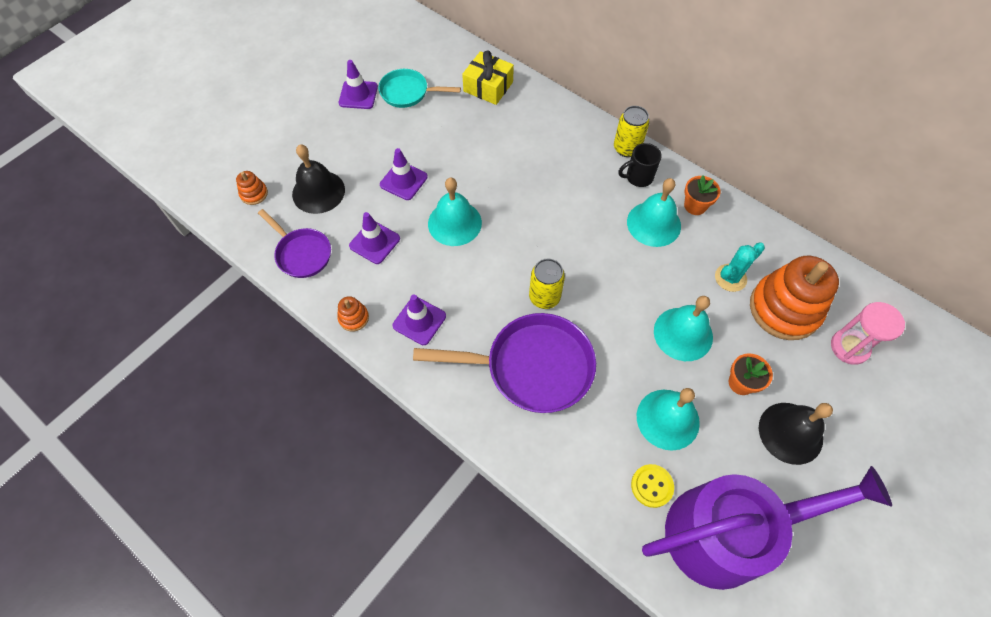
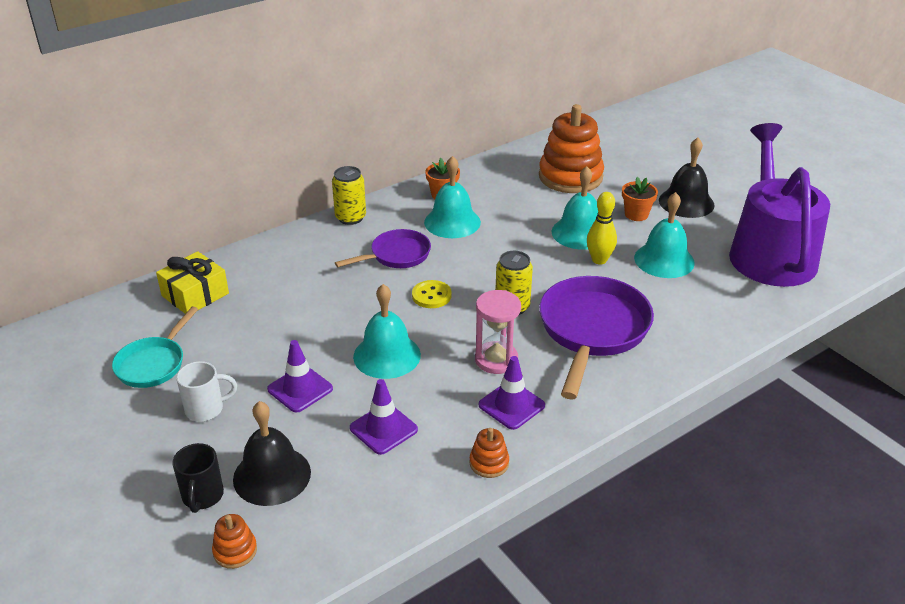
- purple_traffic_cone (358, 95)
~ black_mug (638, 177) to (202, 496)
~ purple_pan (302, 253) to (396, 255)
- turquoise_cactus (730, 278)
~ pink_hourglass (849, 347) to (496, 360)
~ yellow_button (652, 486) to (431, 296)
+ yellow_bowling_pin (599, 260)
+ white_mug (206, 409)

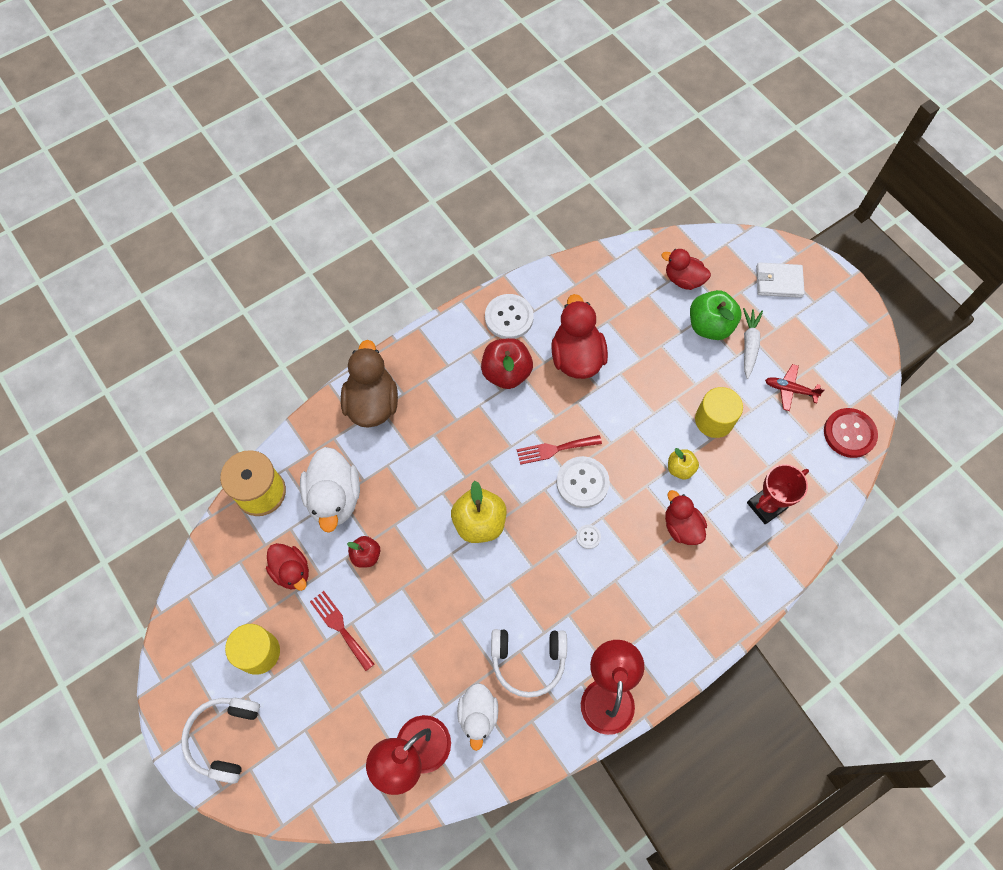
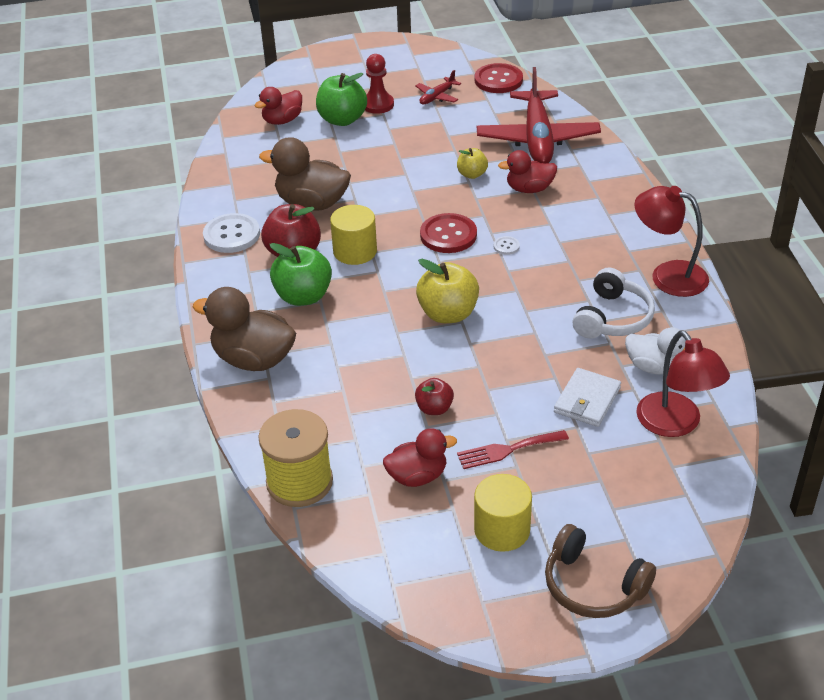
~ white_wallet (778, 282) to (587, 400)
~ red_duck (576, 357) to brown_duck (312, 203)
~ white_carrot (749, 345) to red_pawn (378, 105)
~ yellow_cylinder (714, 420) to (355, 251)
- red_fork (554, 449)
- white_duck (334, 498)
~ white_button (582, 483) to red_button (448, 235)
~ red_trophy (766, 506) to red_plane (537, 139)
~ white_headphones (224, 737) to brown_headphones (593, 586)
+ green_apple (303, 296)

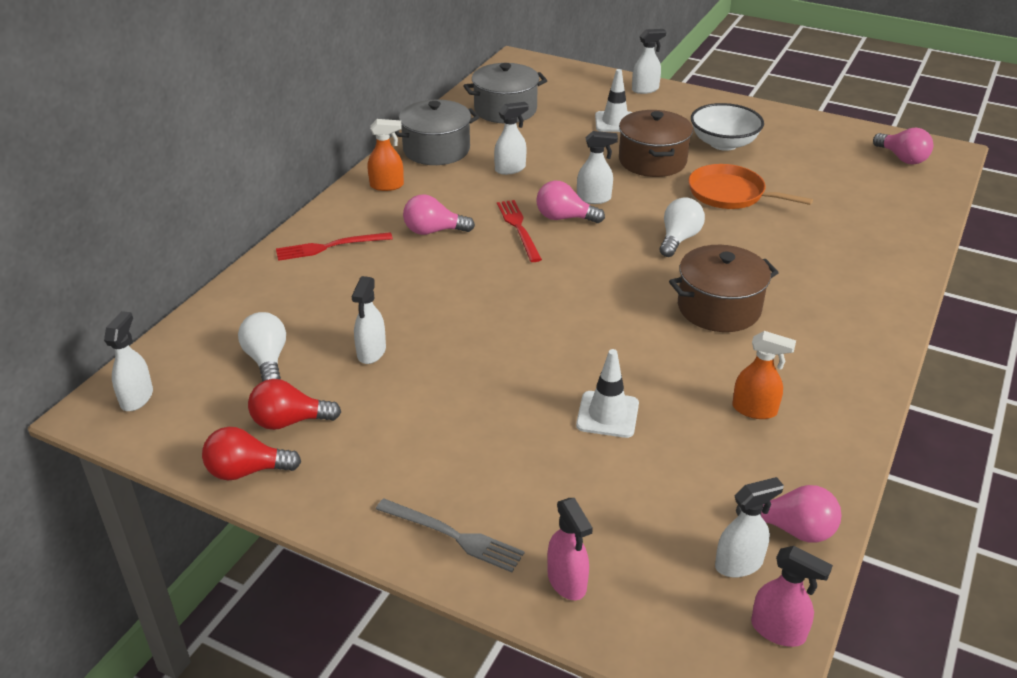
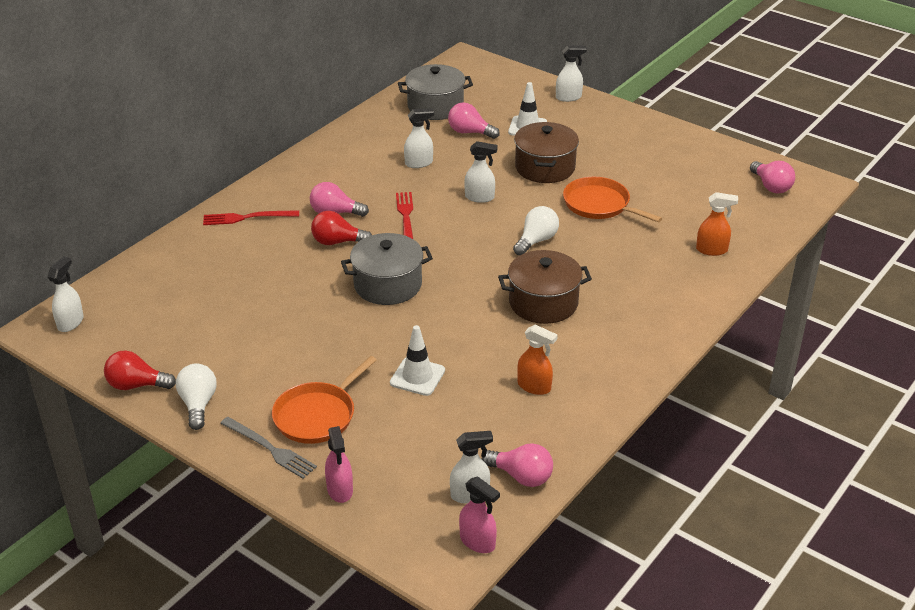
~ grey_pot (436, 150) to (388, 285)
- white_bowl (723, 143)
~ orange_spray_bottle (387, 186) to (712, 250)
~ pink_light_bulb (564, 218) to (470, 132)
- white_spray_bottle (371, 352)
~ white_light_bulb (267, 360) to (198, 404)
~ red_light_bulb (289, 421) to (337, 242)
+ orange_pan (317, 415)

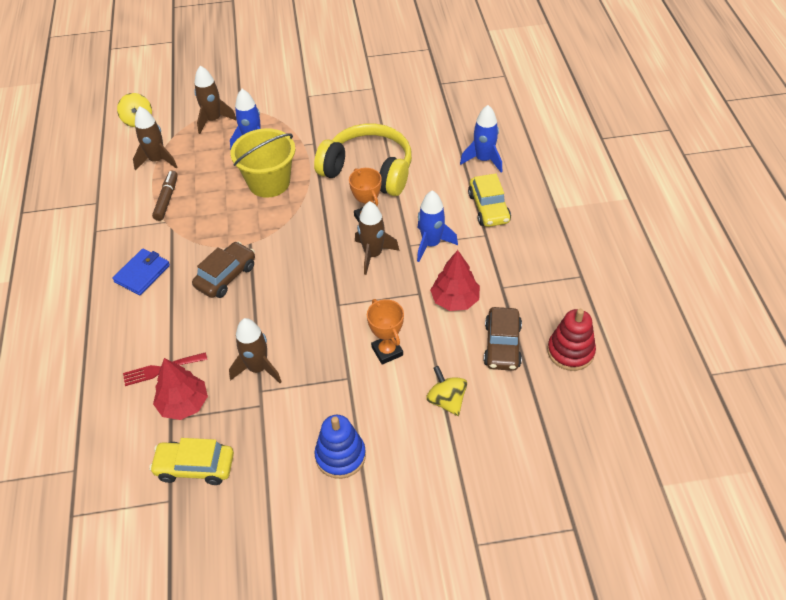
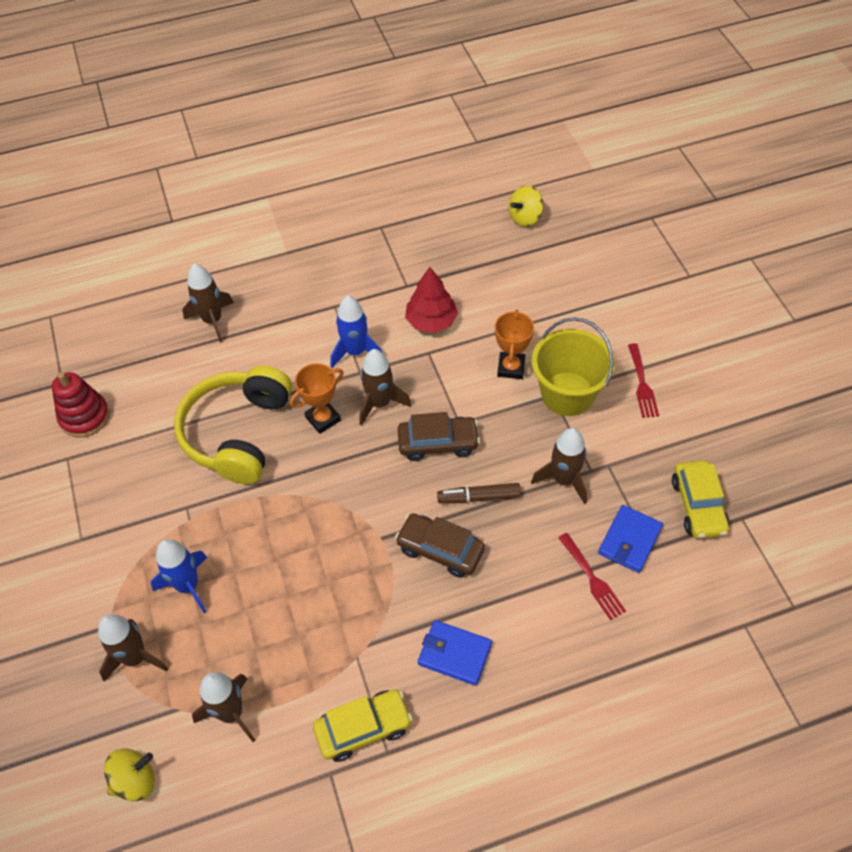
~ blue_rocket (483, 160) to brown_rocket (212, 320)
~ yellow_bucket (269, 182) to (567, 394)
~ brown_marker (167, 199) to (478, 497)
~ yellow_car (488, 208) to (363, 728)
~ orange_trophy (387, 351) = (511, 368) 45 degrees counterclockwise
~ brown_car (502, 345) to (438, 443)
~ red_stacking_toy (570, 351) to (84, 417)
~ red_tree (183, 404) to blue_wallet (629, 540)
~ yellow_spinning_top (446, 400) to (525, 218)
~ blue_stacking_toy (340, 456) to red_fork (642, 384)

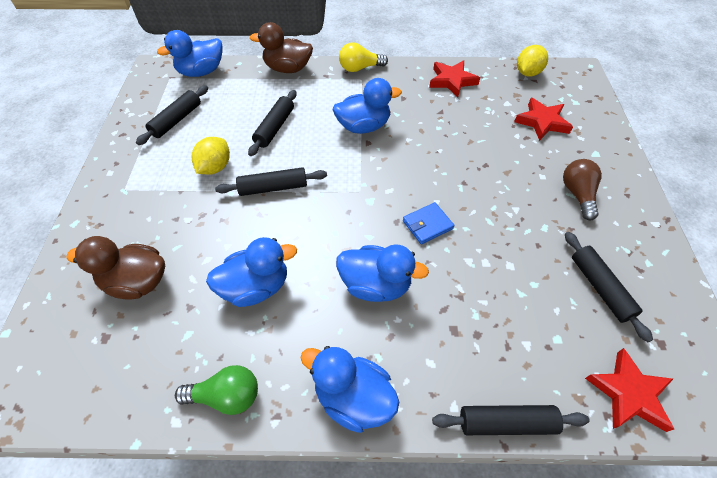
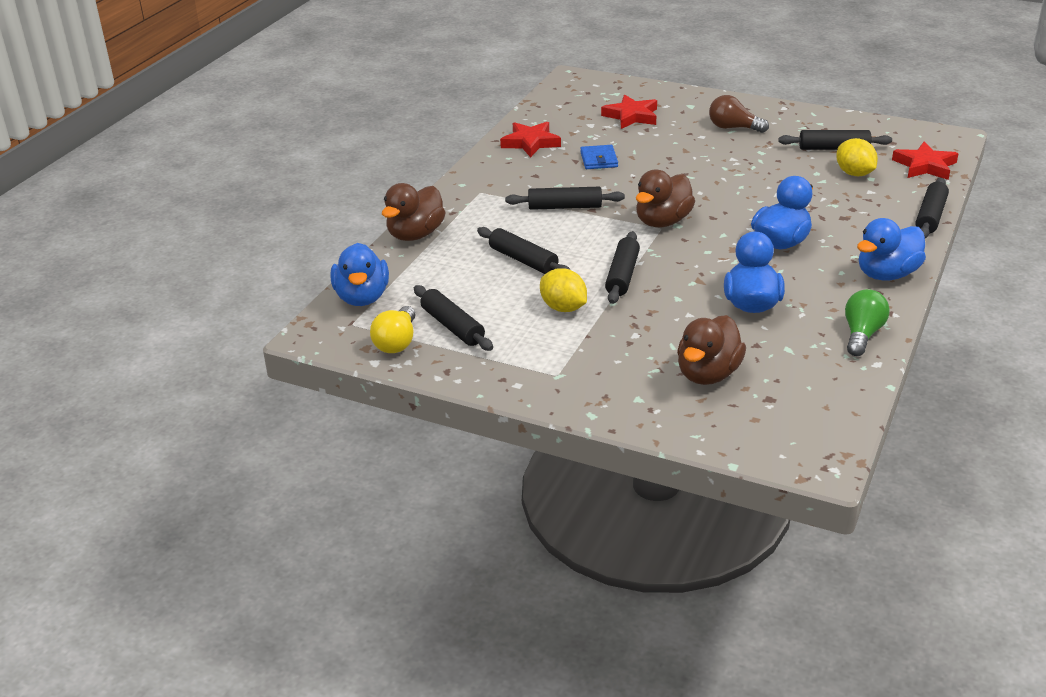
~ yellow_light_bulb (360, 68) to (397, 342)
~ yellow_lemon (527, 73) to (854, 173)
~ blue_duck (363, 126) to black_rolling_pin (565, 207)
~ blue_wallet (427, 225) to (599, 160)
+ brown_duck (662, 222)

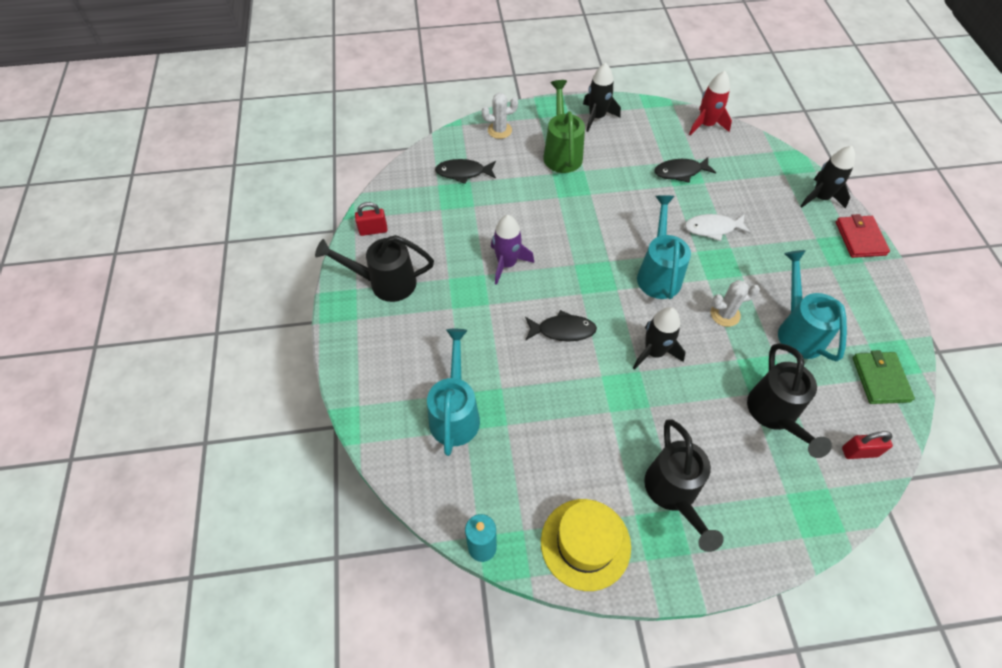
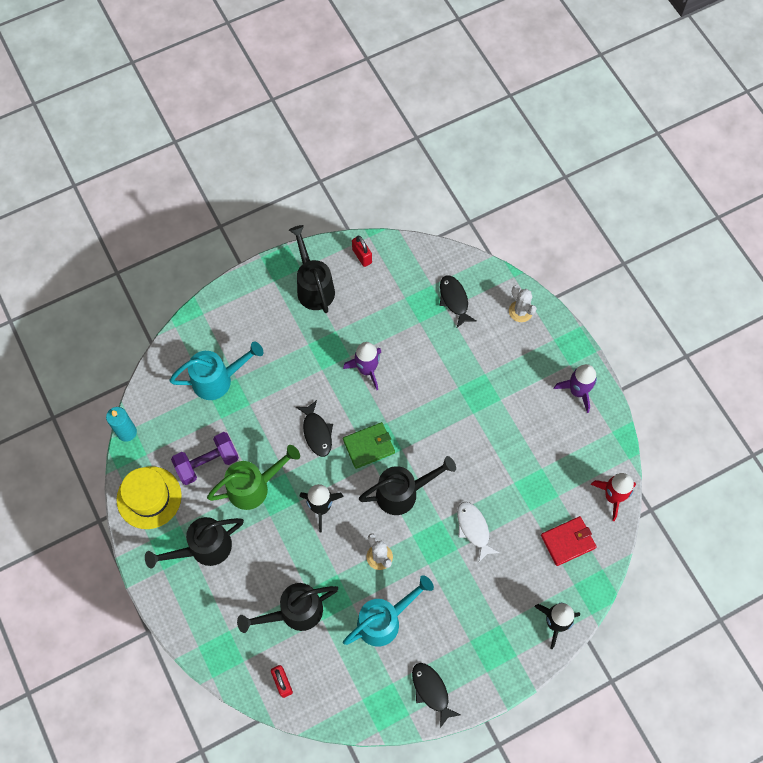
~ black_rocket (597, 117) to purple_rocket (577, 391)
~ green_watering_can (562, 153) to (254, 487)
~ black_fish (680, 172) to (431, 691)
~ turquoise_watering_can (658, 273) to black_watering_can (403, 493)
~ red_wallet (860, 238) to (568, 541)
~ green_wallet (880, 379) to (369, 446)
+ purple_dumbbell (207, 463)

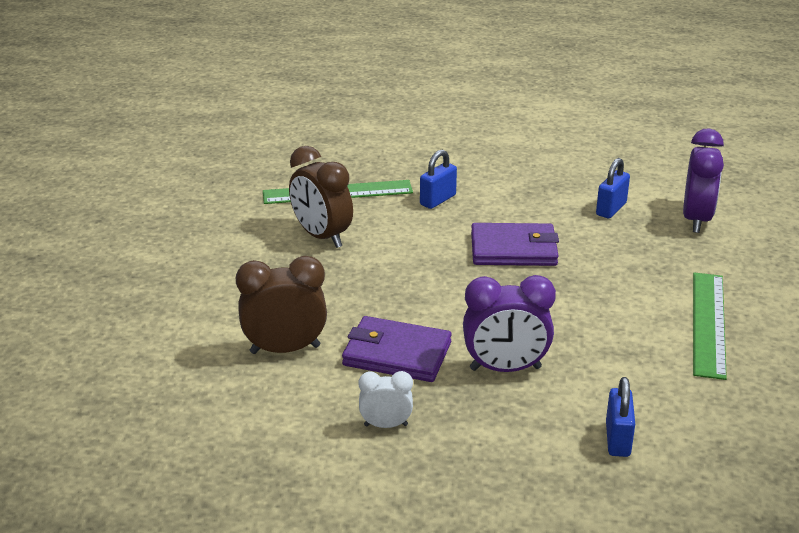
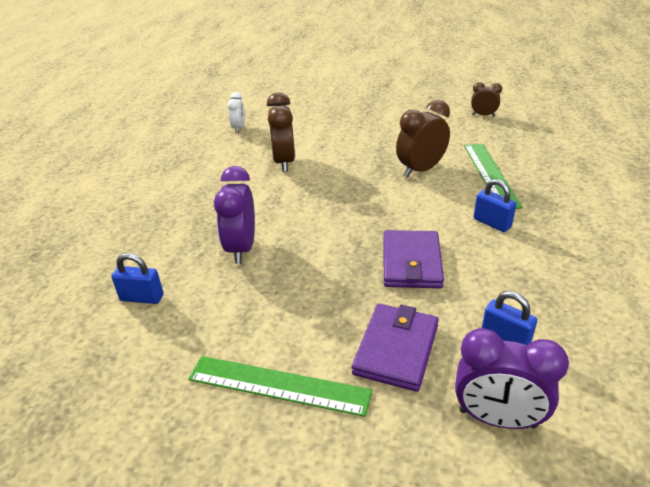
~ purple_wallet (397, 354) to (396, 349)
~ white_clock (386, 425) to (238, 128)
+ brown_clock (483, 115)

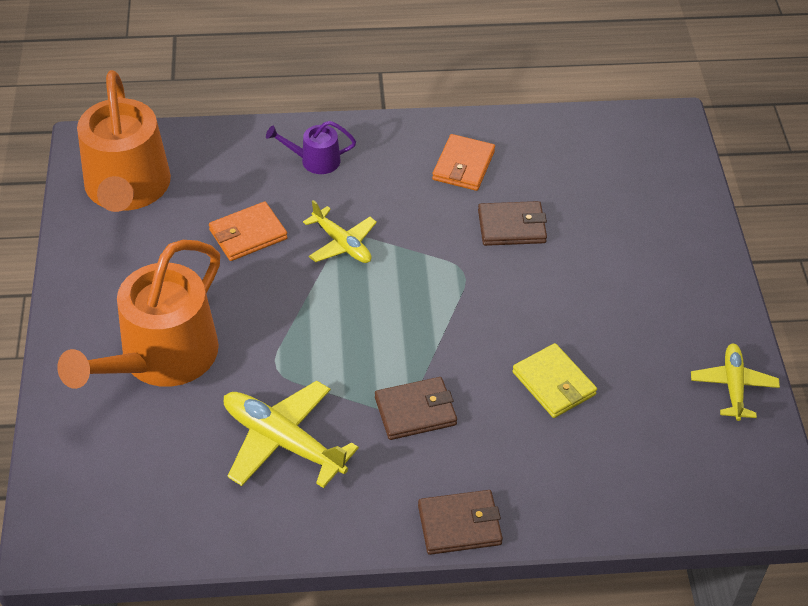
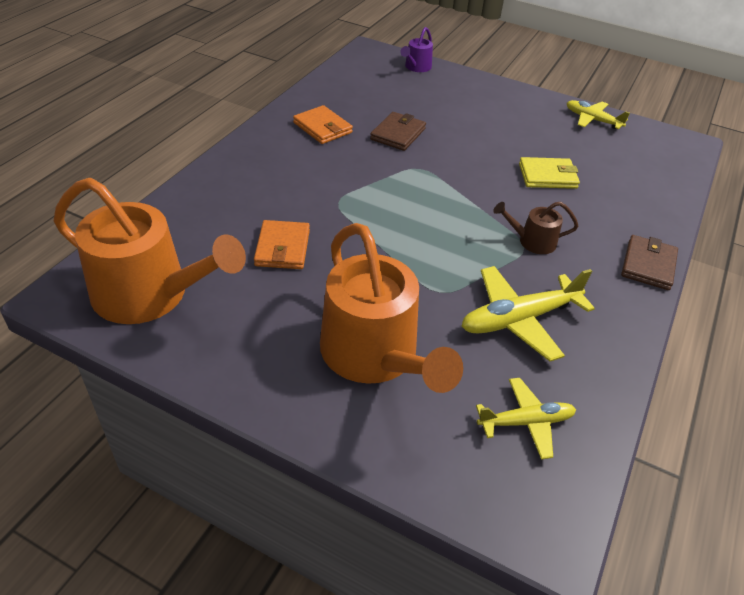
~ purple_watering_can (315, 160) to (416, 67)
~ yellow_plane (342, 244) to (526, 422)
~ brown_wallet (415, 411) to brown_watering_can (532, 241)

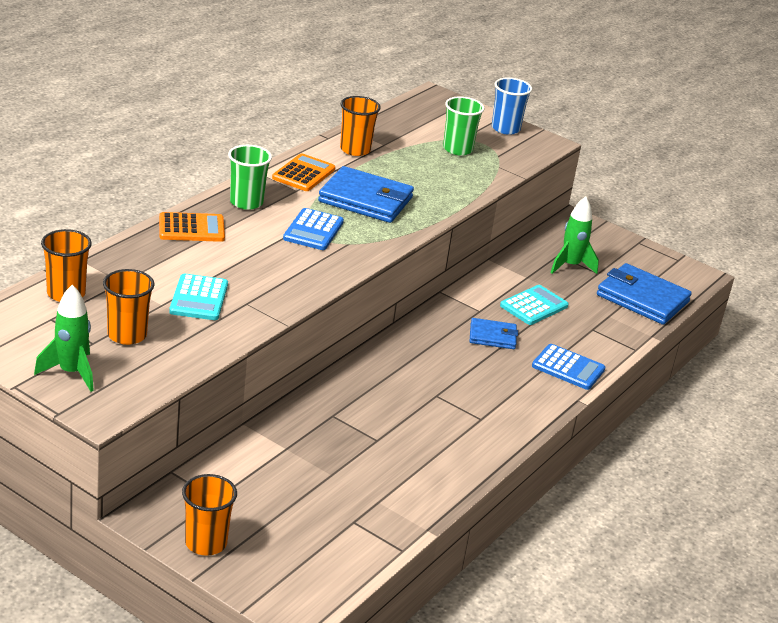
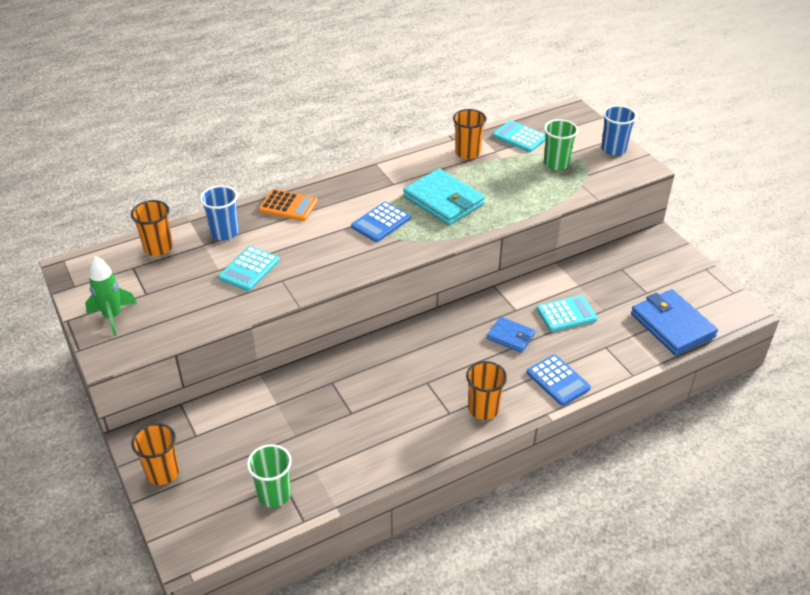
~ green_cup (246, 202) to (274, 494)
- orange_calculator (303, 174)
~ blue_wallet (365, 200) to turquoise_wallet (443, 200)
- green_rocket (570, 266)
~ orange_cup (127, 335) to (483, 409)
+ turquoise_calculator (519, 137)
+ blue_cup (224, 232)

